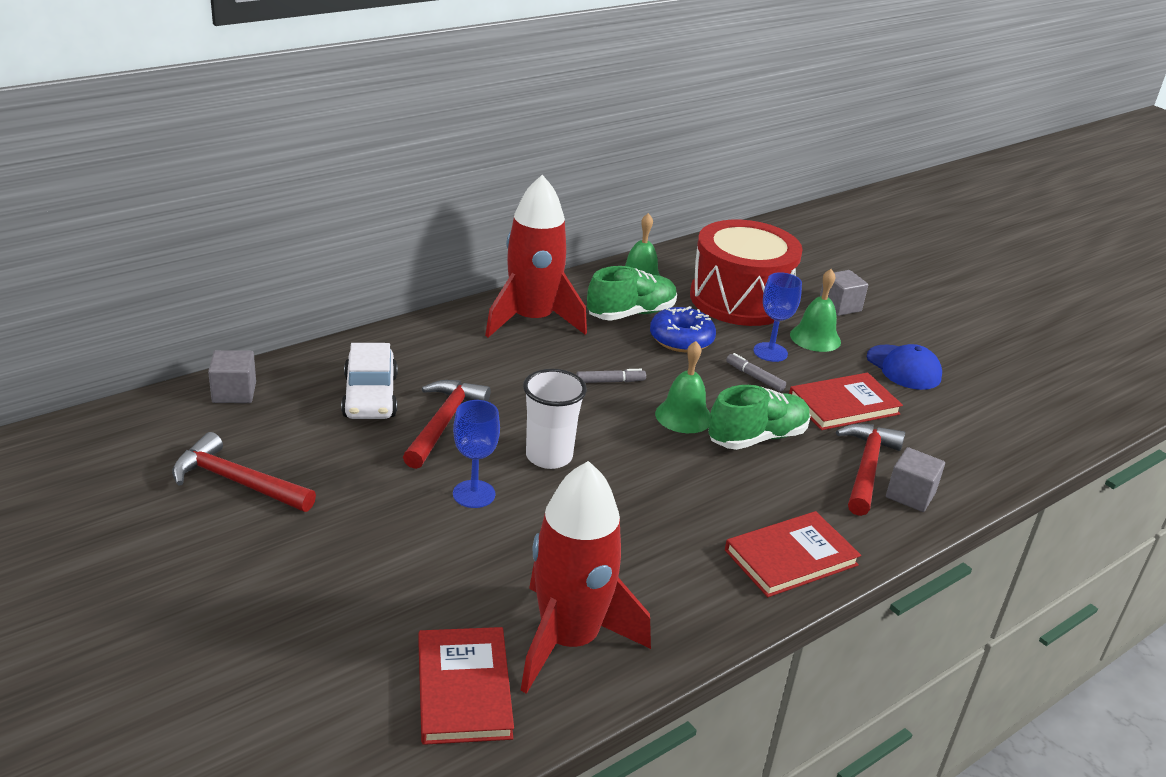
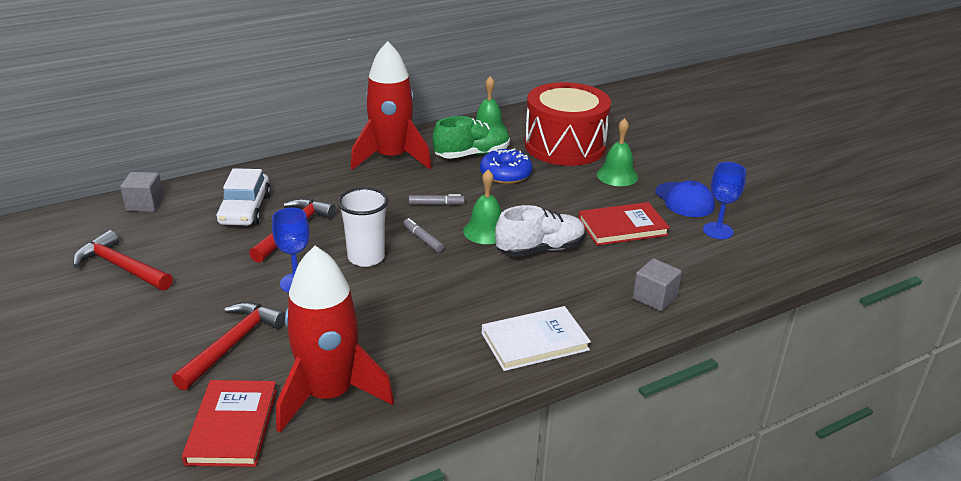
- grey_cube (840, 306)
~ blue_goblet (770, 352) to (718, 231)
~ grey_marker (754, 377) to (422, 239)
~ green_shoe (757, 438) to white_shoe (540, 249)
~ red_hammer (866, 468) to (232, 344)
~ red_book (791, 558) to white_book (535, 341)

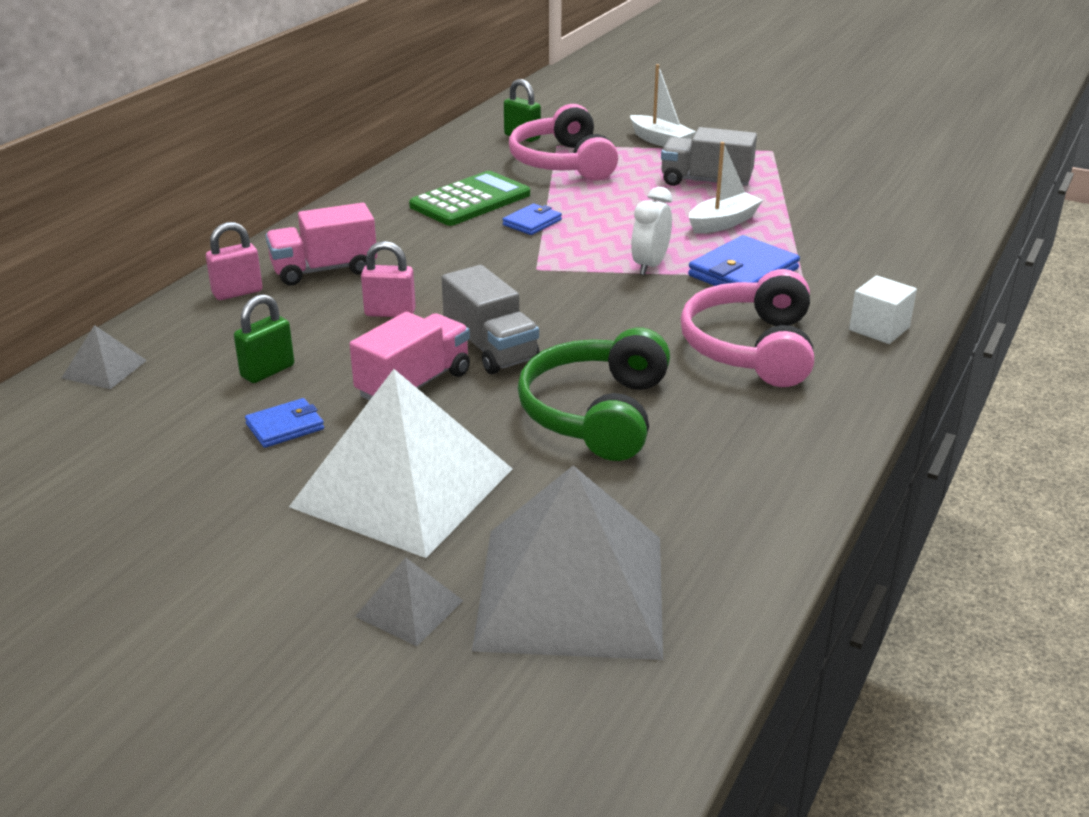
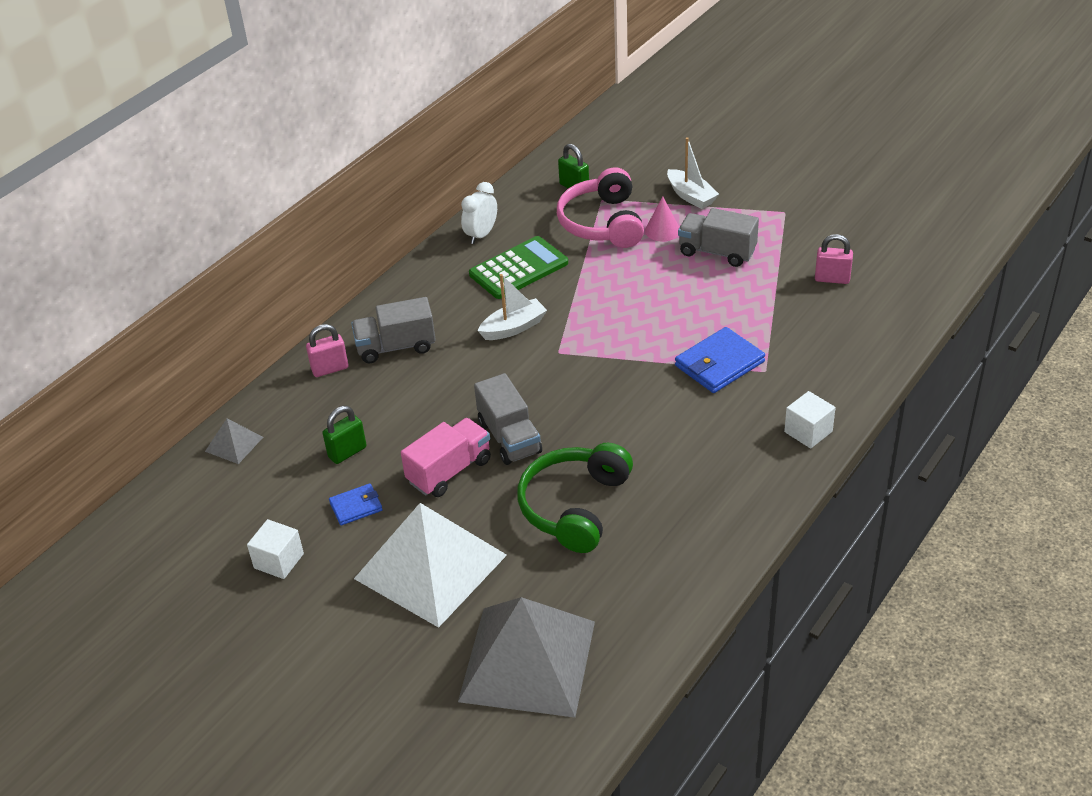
~ white_boat (723, 223) to (514, 328)
~ white_clock (650, 265) to (481, 235)
~ pink_truck (324, 270) to grey_truck (396, 347)
- blue_wallet (532, 222)
~ pink_padlock (390, 313) to (832, 279)
- pink_headphones (750, 348)
- grey_pyramid (409, 608)
+ pink_cone (662, 230)
+ white_cube (279, 561)

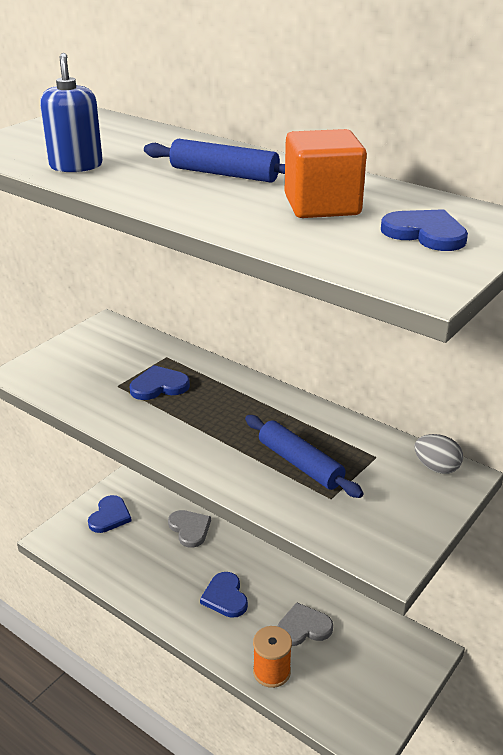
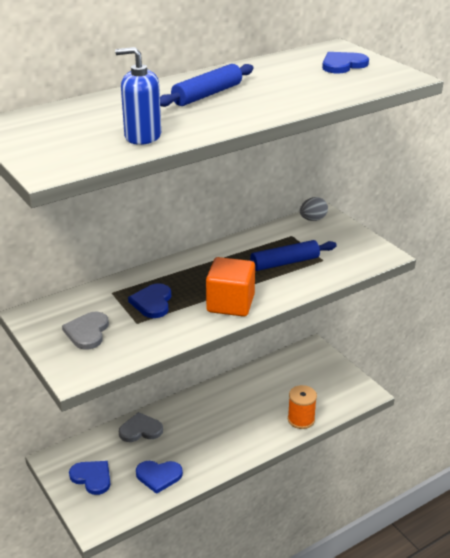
~ orange_cube (322, 205) to (230, 304)
~ blue_heart (225, 597) to (158, 476)
~ grey_heart (303, 627) to (87, 332)

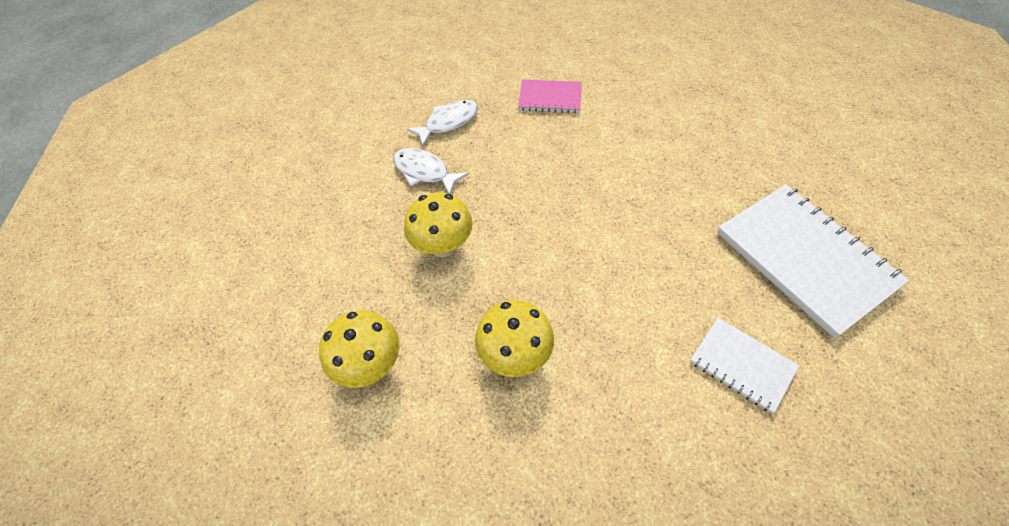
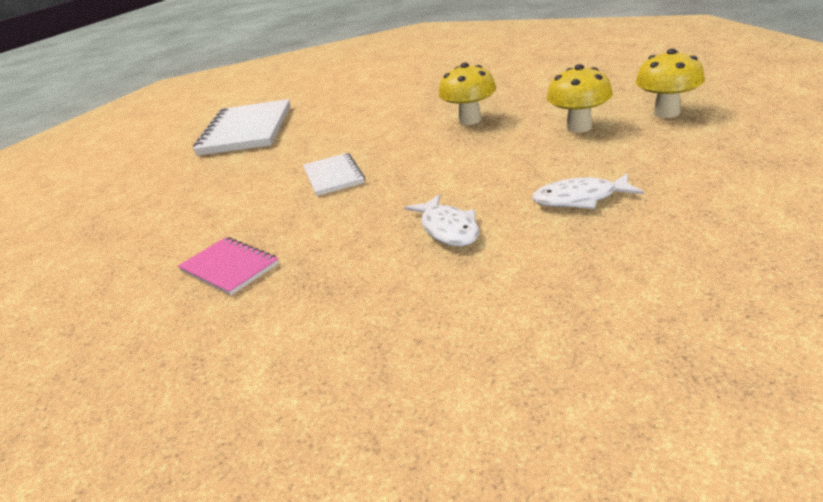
~ white_fish (448, 123) to (580, 199)
~ yellow_mushroom (443, 246) to (666, 113)
~ white_notebook (742, 365) to (333, 176)

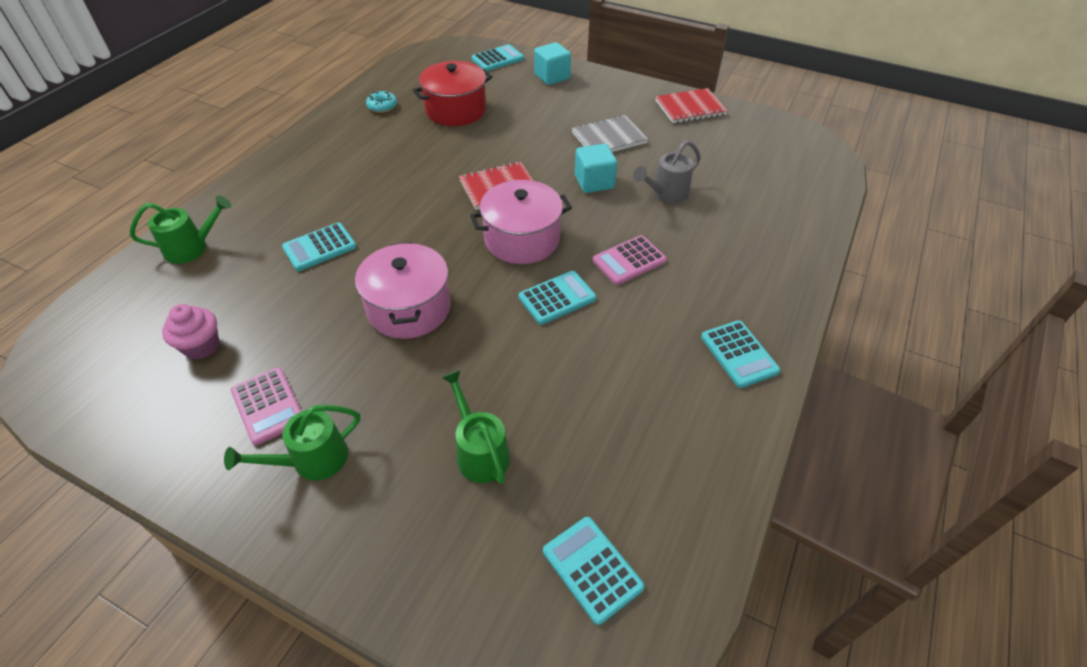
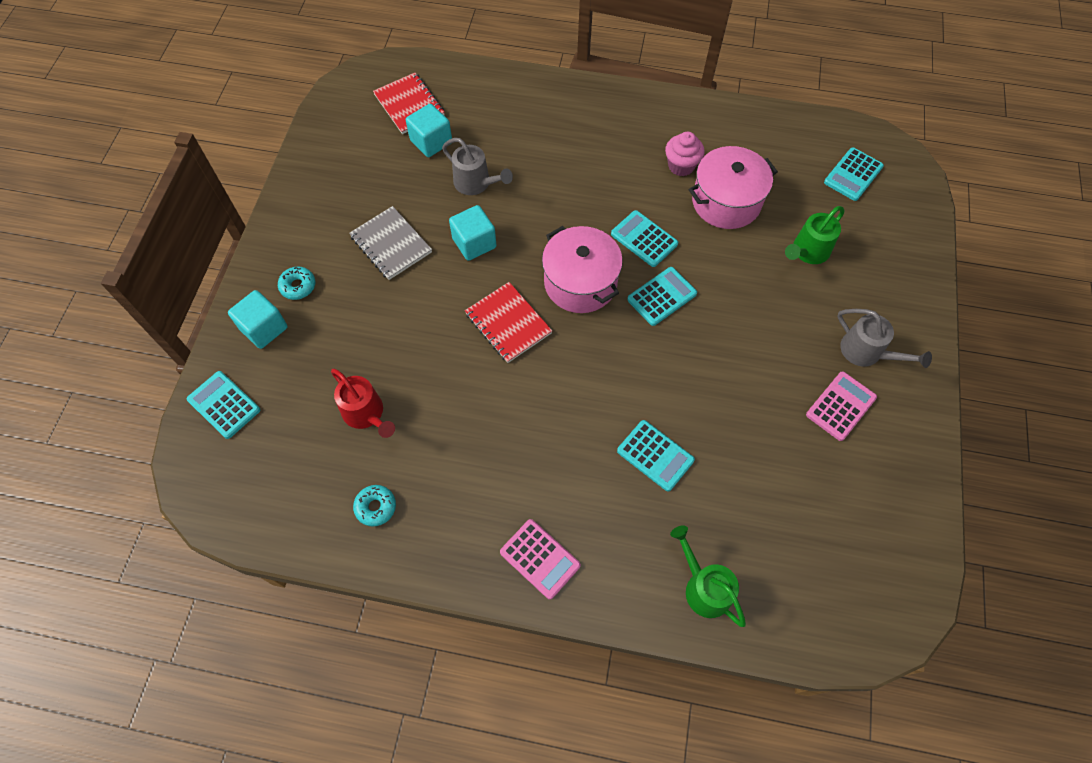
~ red_pot (456, 110) to red_watering_can (366, 414)
~ red_notebook (690, 108) to (409, 105)
~ pink_calculator (629, 260) to (540, 559)
~ pink_pot (409, 308) to (726, 202)
~ pink_cupcake (201, 346) to (681, 166)
~ turquoise_calculator (739, 354) to (662, 296)
~ green_watering_can (311, 461) to grey_watering_can (867, 353)
+ turquoise_cube (431, 142)
+ turquoise_donut (298, 286)

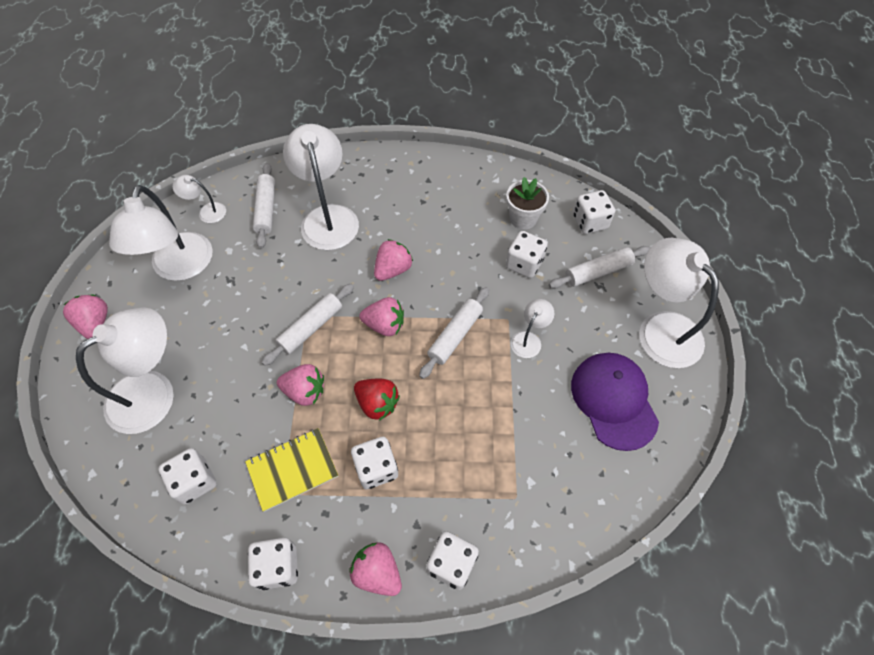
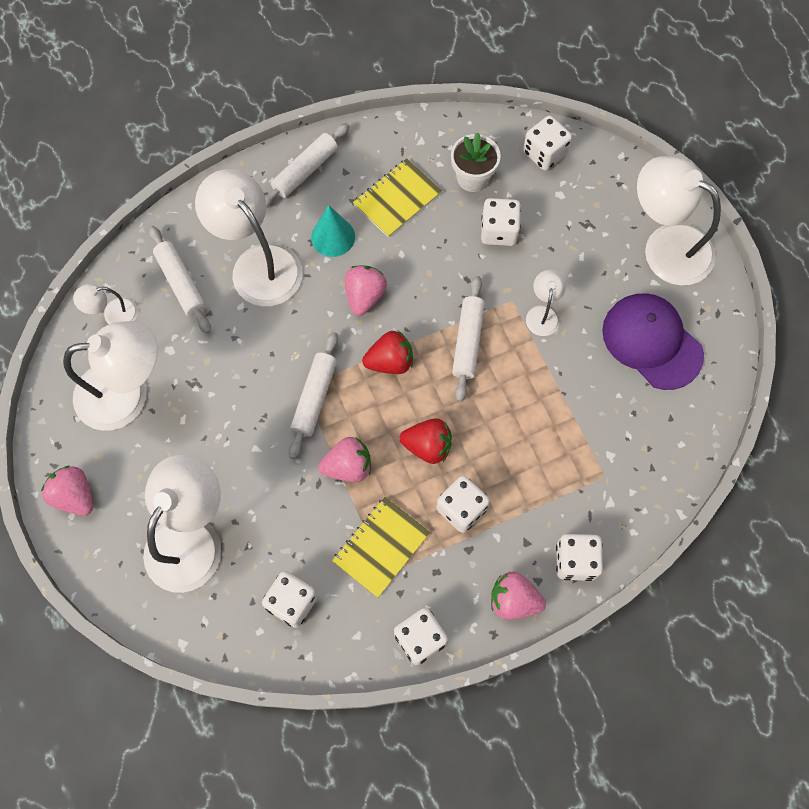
~ white_lamp (180, 268) = (127, 393) 75 degrees counterclockwise
~ white_rolling_pin (598, 272) to (305, 171)
~ pink_strawberry (385, 325) to red_strawberry (390, 361)
+ yellow_notebook (397, 199)
+ turquoise_cone (333, 237)

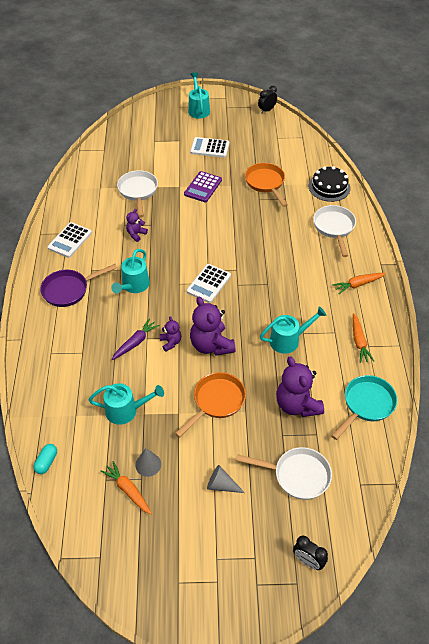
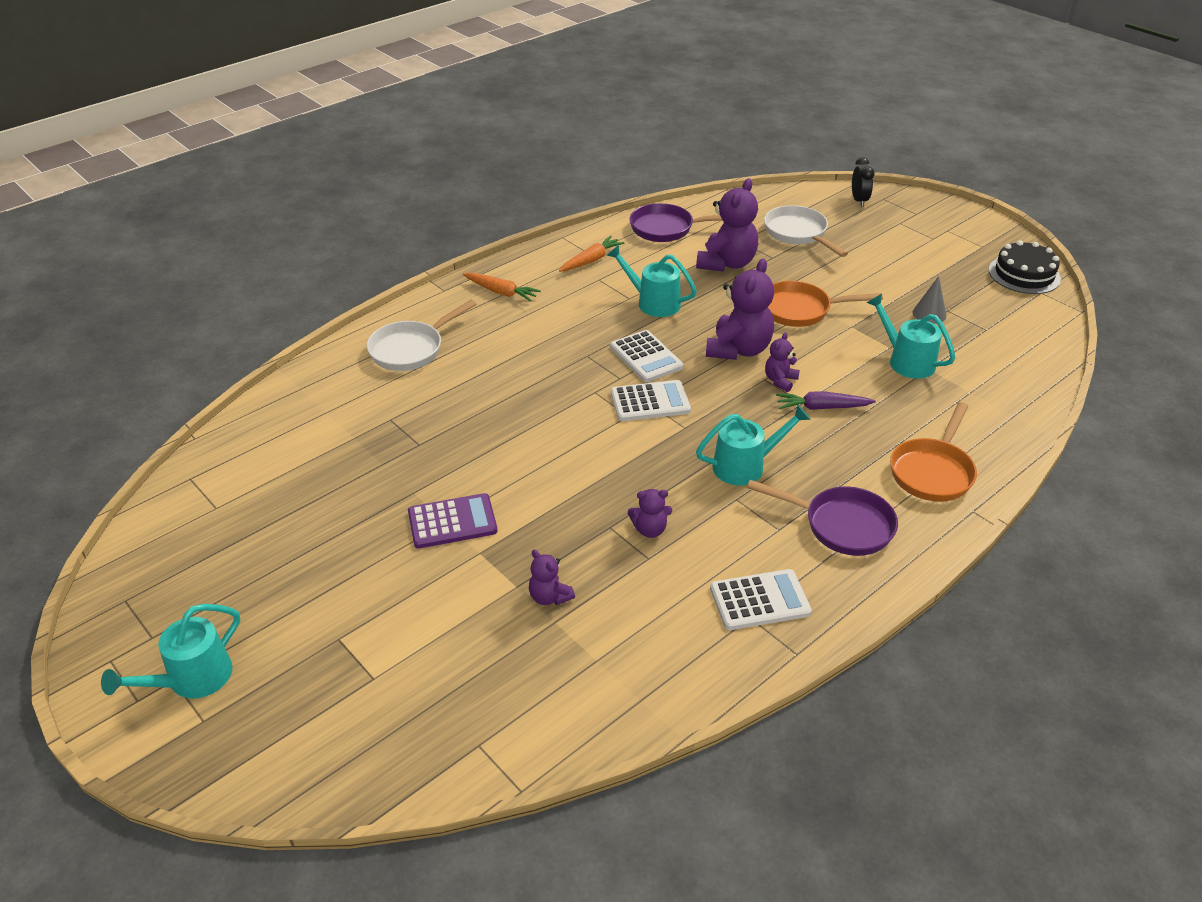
- black_clock (267, 110)
~ white_calculator (209, 148) to (646, 357)
~ orange_pan (266, 183) to (932, 471)
~ black_cake (329, 187) to (1024, 274)
~ white_pan (138, 191) to purple_teddy_bear (549, 597)
~ turquoise_pan (366, 405) to purple_pan (667, 229)
- turquoise_capsule (46, 462)
- orange_carrot (128, 490)
- grey_cone (221, 485)

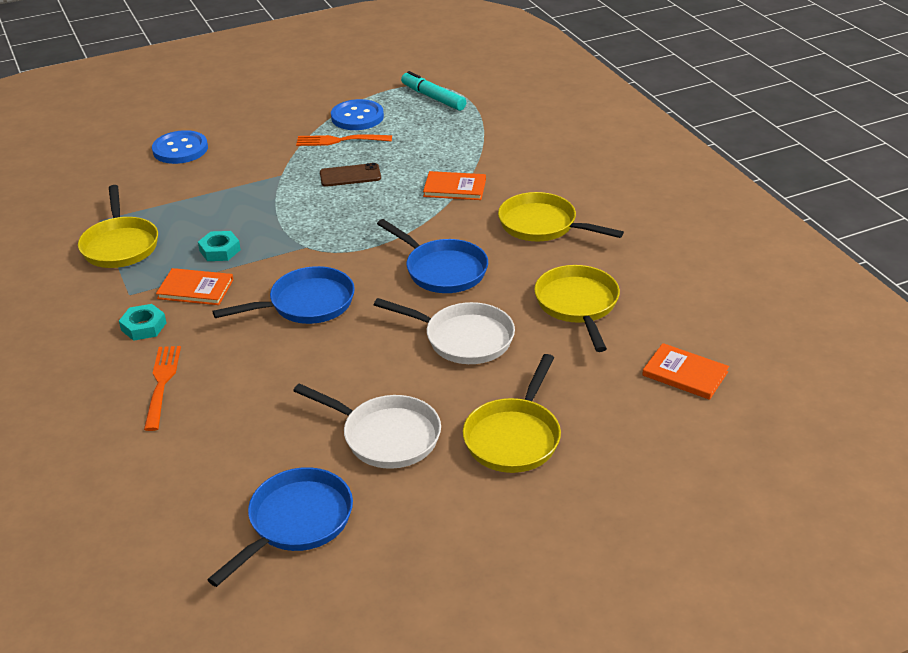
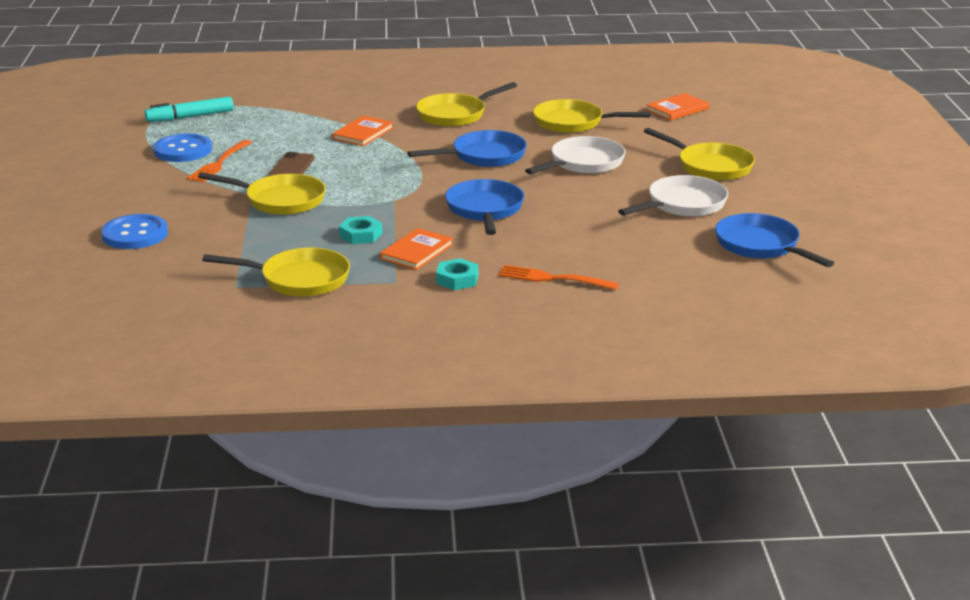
+ yellow_pan (280, 200)

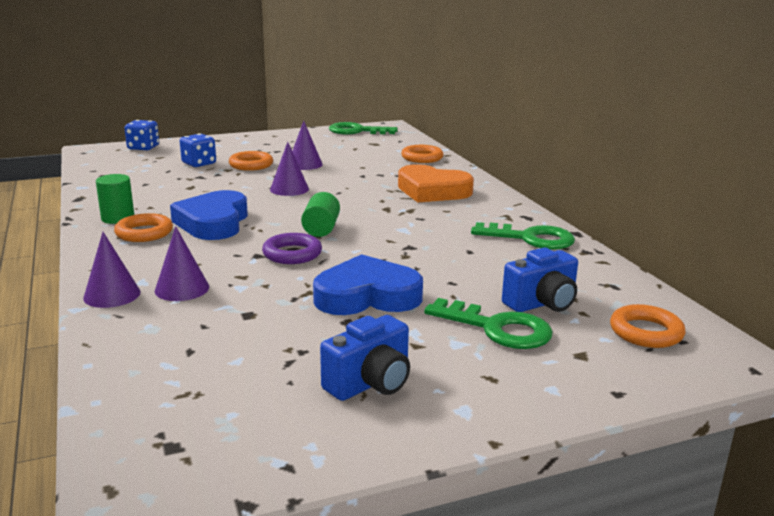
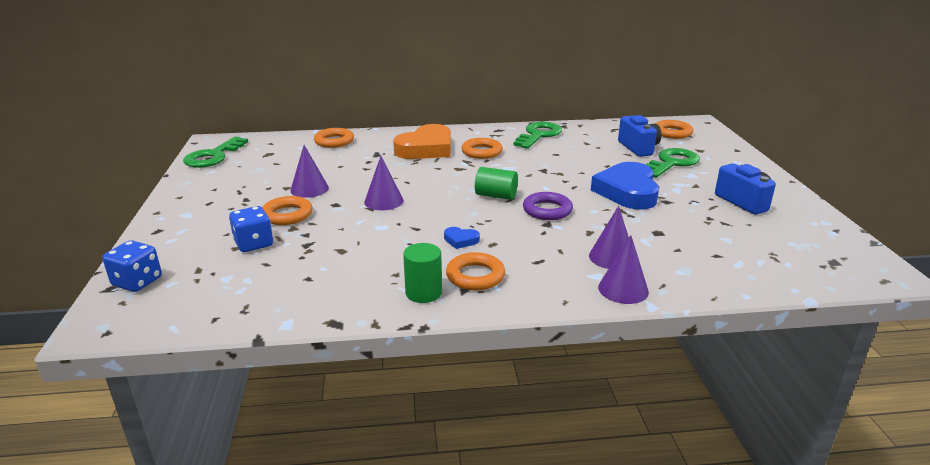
~ blue_heart (213, 222) = (461, 240) x0.41
+ orange_ring (482, 152)

